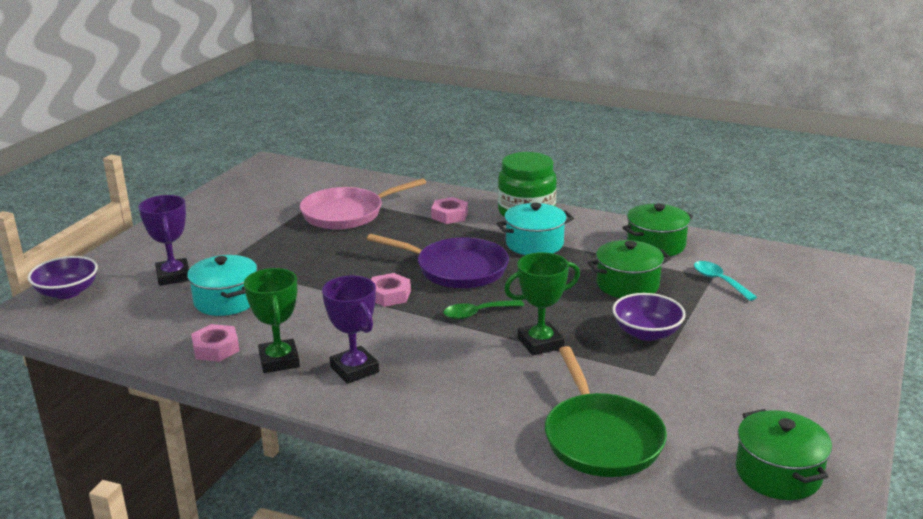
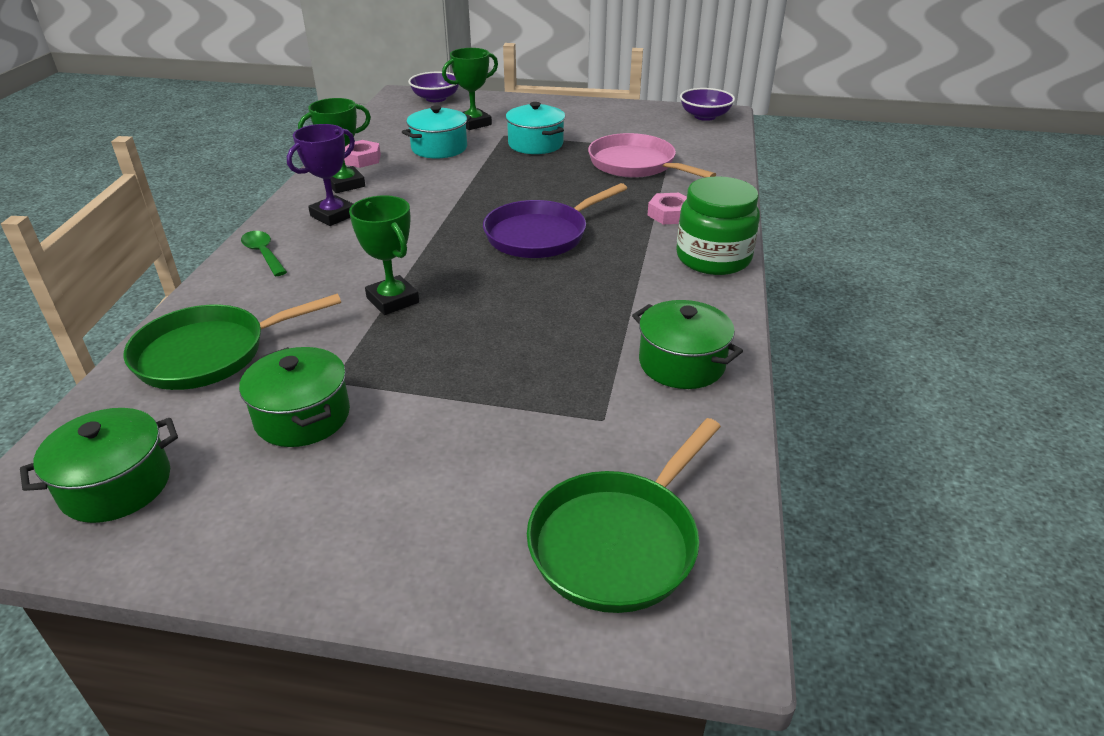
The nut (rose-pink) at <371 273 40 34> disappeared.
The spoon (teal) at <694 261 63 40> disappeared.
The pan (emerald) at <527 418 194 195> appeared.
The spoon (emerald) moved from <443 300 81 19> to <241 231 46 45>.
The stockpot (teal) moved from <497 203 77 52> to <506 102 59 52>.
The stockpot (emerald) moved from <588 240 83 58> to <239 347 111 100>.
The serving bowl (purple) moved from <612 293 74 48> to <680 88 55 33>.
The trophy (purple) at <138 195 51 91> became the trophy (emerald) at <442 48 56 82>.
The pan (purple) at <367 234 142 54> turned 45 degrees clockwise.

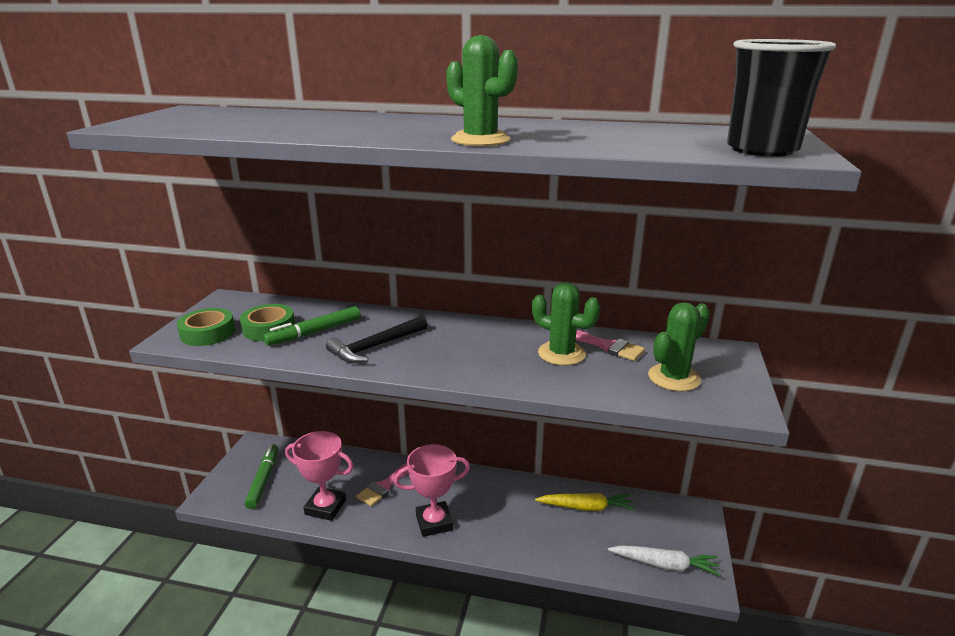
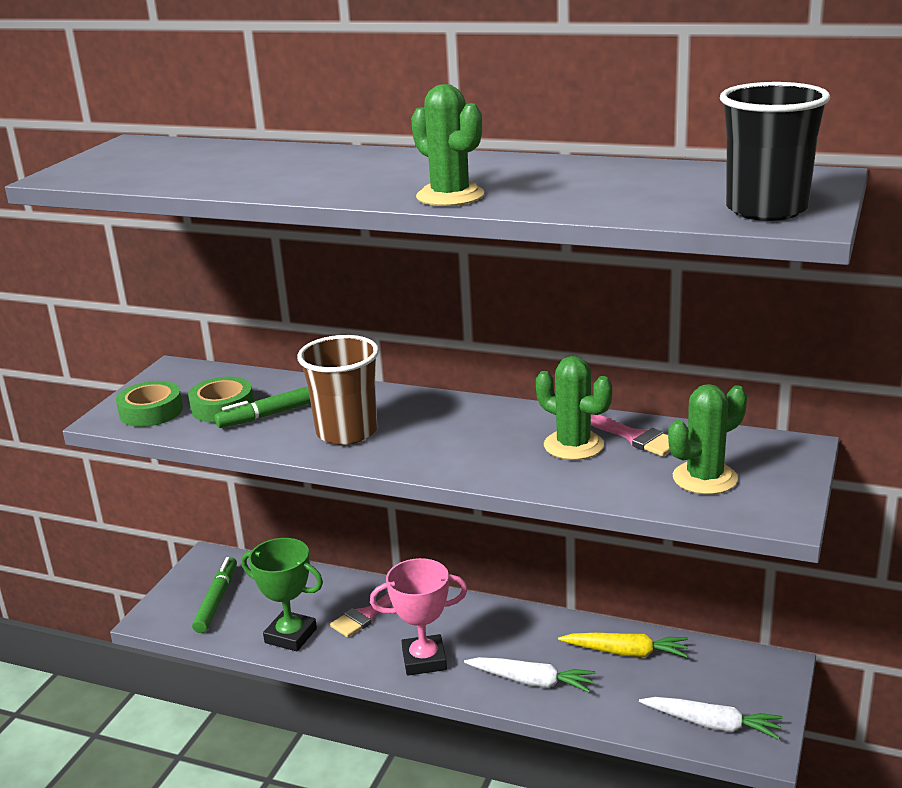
The toy carrot (pure white) at <464 657 131 35> appeared.
The carpenter's hammer (black) at <326 316 101 47> was replaced by the cup (brown) at <297 335 82 110>.
The trophy (rose-pink) at <285 431 69 90> became the trophy (emerald) at <241 538 82 113>.

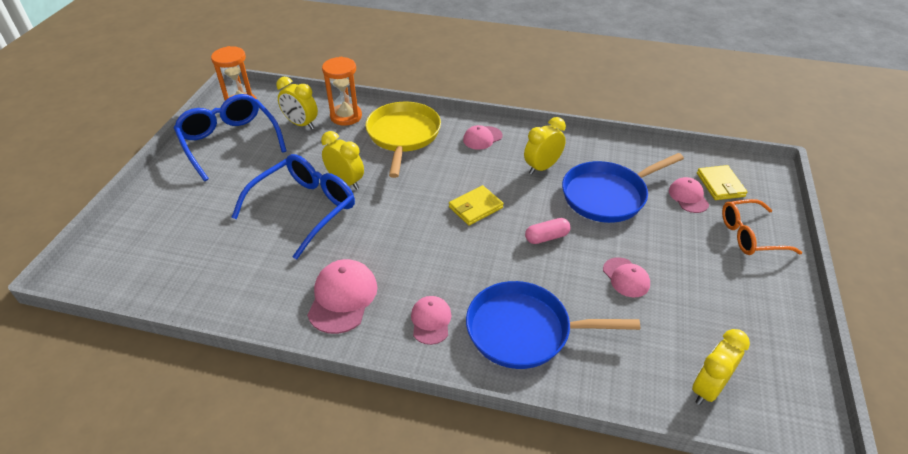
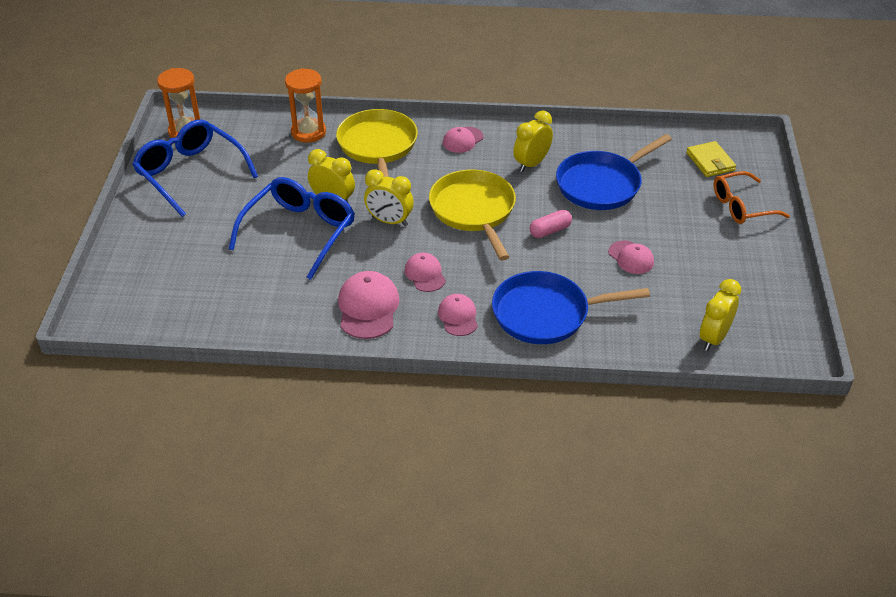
The clock (yellow) moved from <276 77 42 52> to <364 169 50 57>.
The peaked cap (rose-pink) moved from <669 177 40 36> to <405 253 41 39>.
The wallet (yellow) at <449 185 55 40> was replaced by the pan (yellow) at <429 170 87 91>.

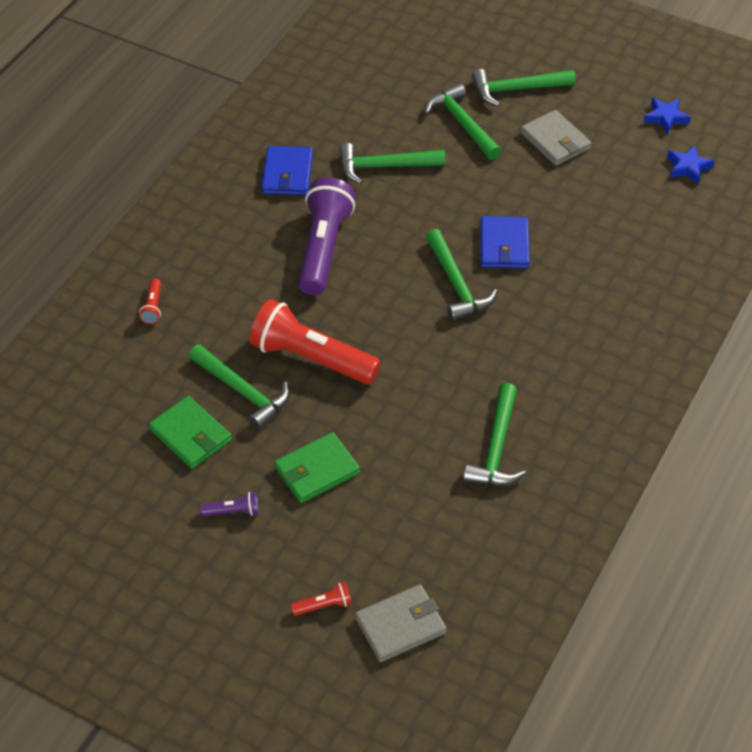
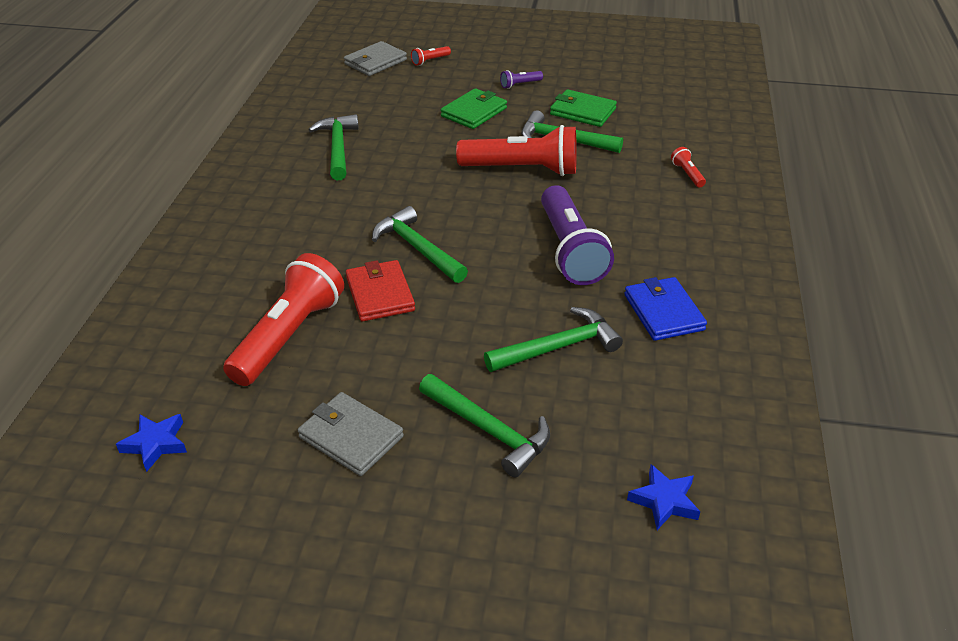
The carpenter's hammer (emerald) at <472 69 104 38> disappeared.
The flashlight (scarlet) at <223 253 121 133> appeared.
The star (cobalt) moved from <644 98 47 37> to <627 464 74 66>.
The wallet (cobalt) at <480 216 50 52> became the wallet (scarlet) at <346 260 69 62>.

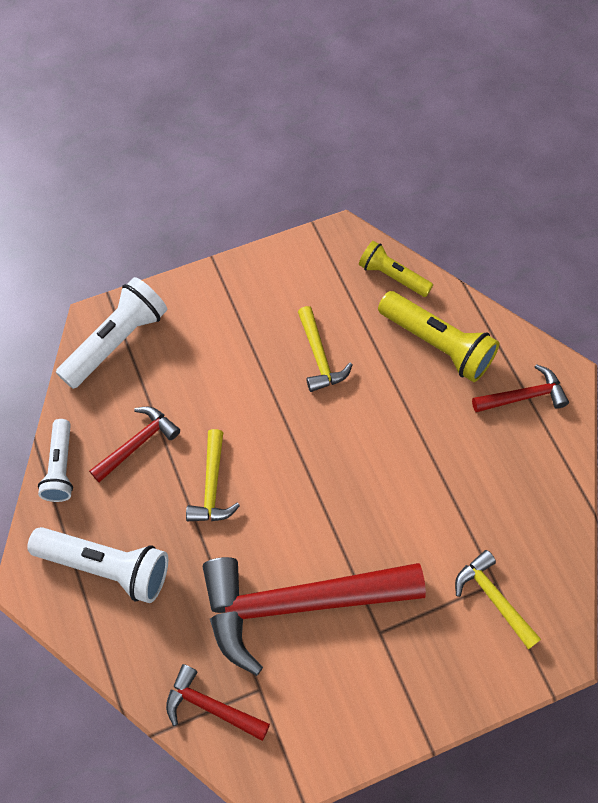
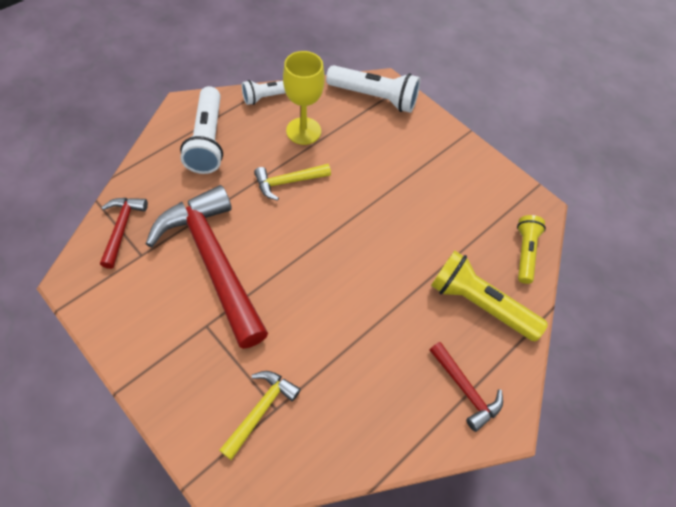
The carpenter's hammer (yellow) at <298 306 55 86> disappeared.
The carpenter's hammer (scarlet) at <89 407 91 75> was replaced by the wine glass (yellow) at <283 51 42 94>.
The flashlight (yellow) at <378 291 121 91> turned 105 degrees clockwise.

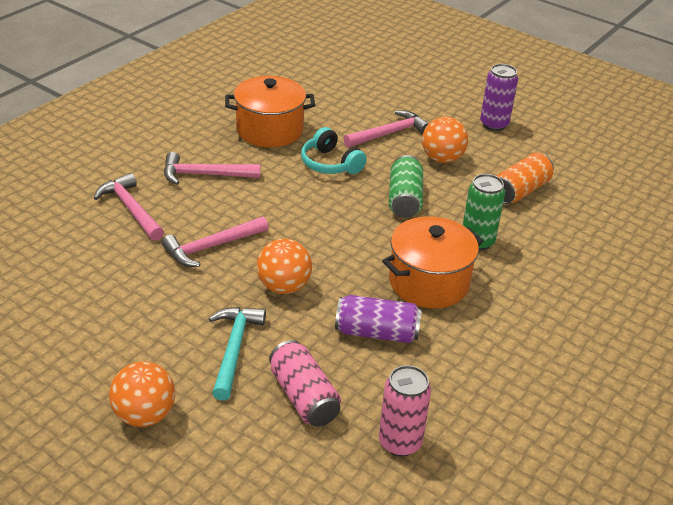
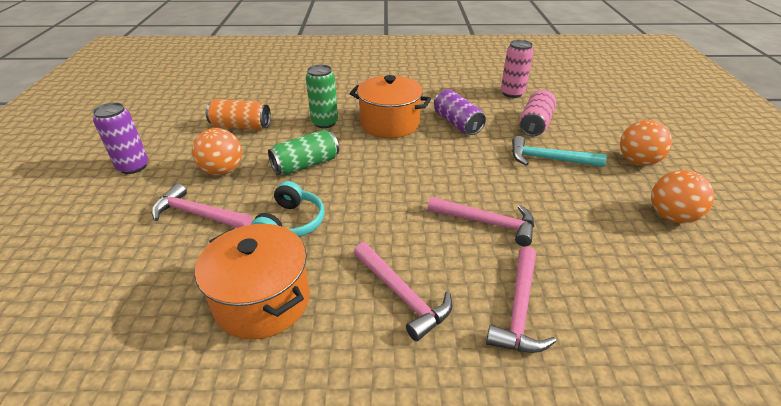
The play ball (bright orange) moved from <257 239 55 55> to <651 170 64 53>.
The carpenter's hammer (teal) at <209 307 57 94> turned 45 degrees clockwise.

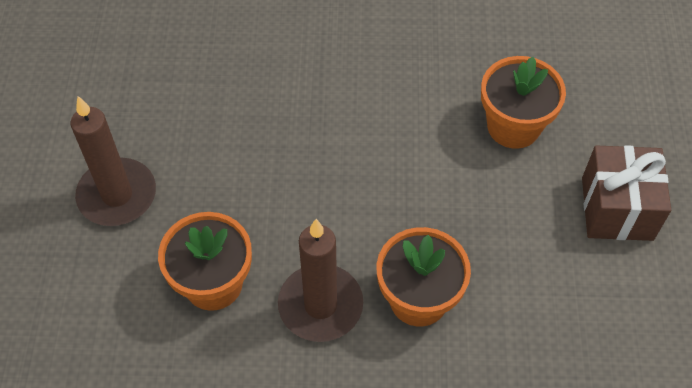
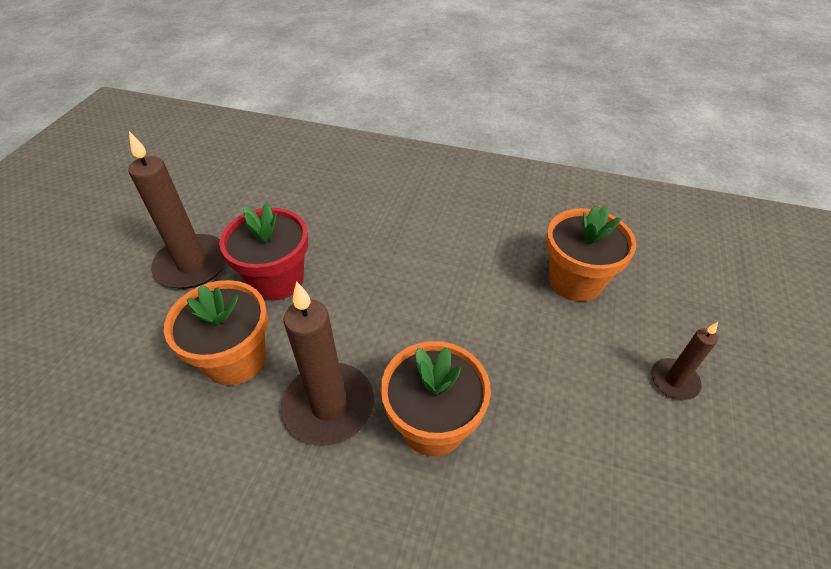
The plant pot (scarlet) at <219 203 89 98> appeared.
The gift (brown) at <582 145 89 96> was replaced by the pillar candle (brown) at <651 322 67 78>.

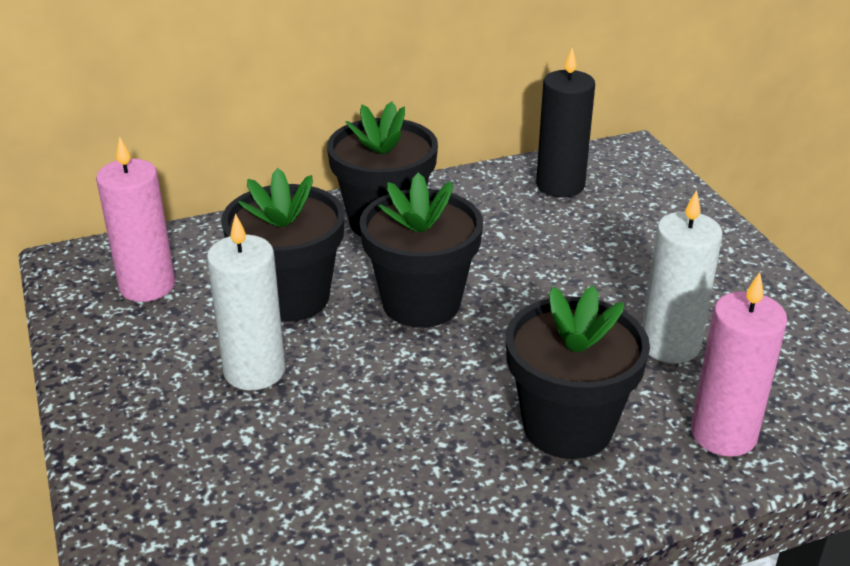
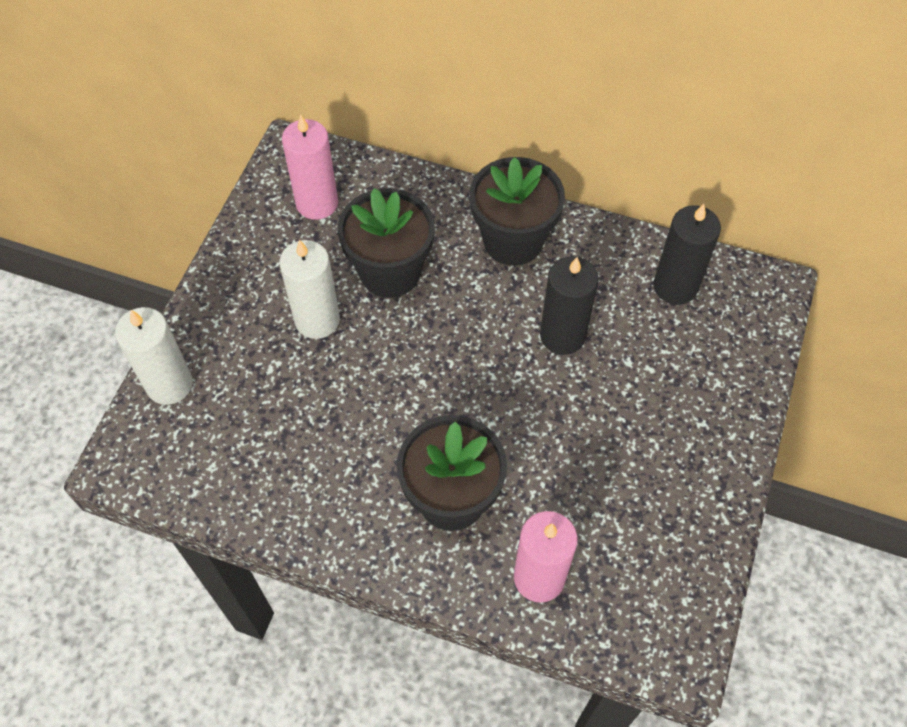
The plant pot (black) at <359 173 124 154> disappeared.
The pillar candle (black) at <540 256 58 99> appeared.
The pillar candle (pure white) moved from <642 190 81 174> to <115 307 78 98>.

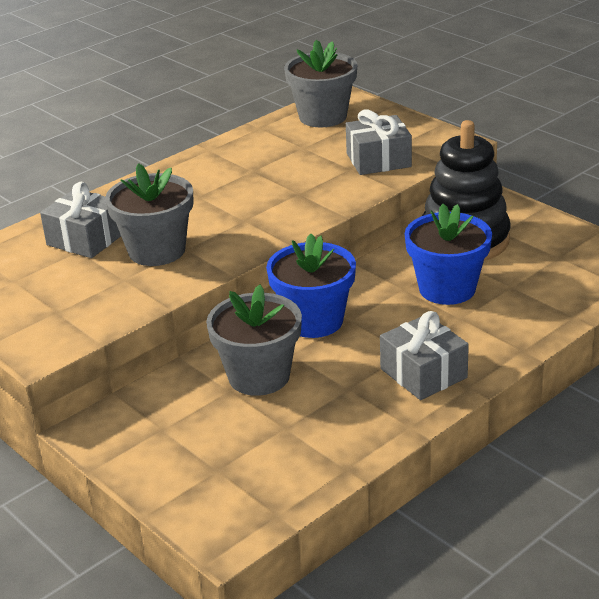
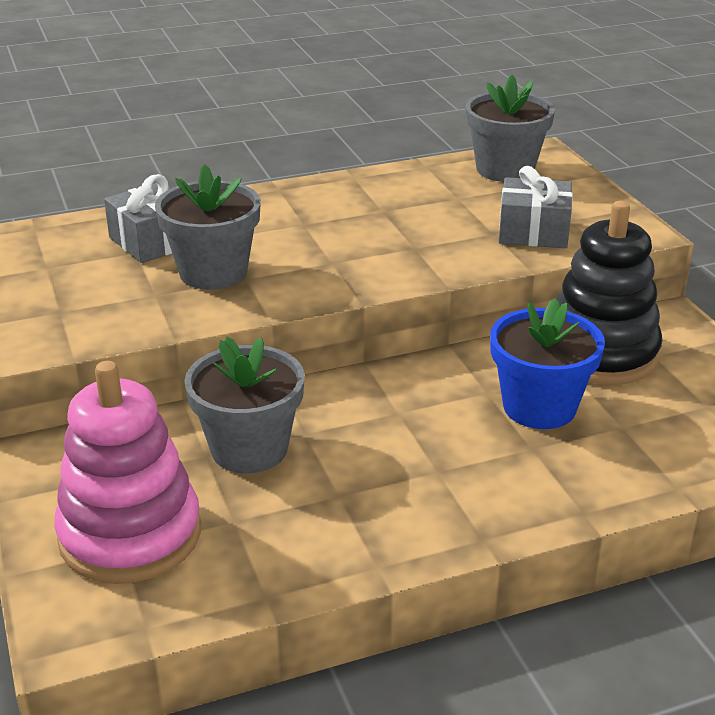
The plant pot (cobalt) at <266 234 90 104> disappeared.
The gift (ash-grey) at <380 311 89 89> disappeared.
The ring stacker (rose-pink) at <54 361 147 223> appeared.

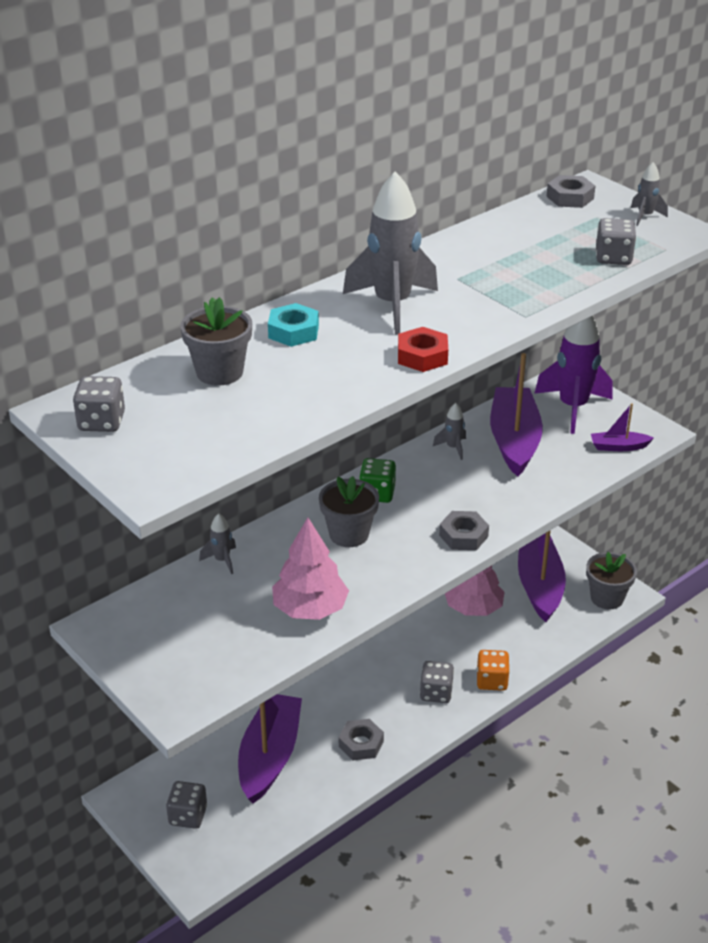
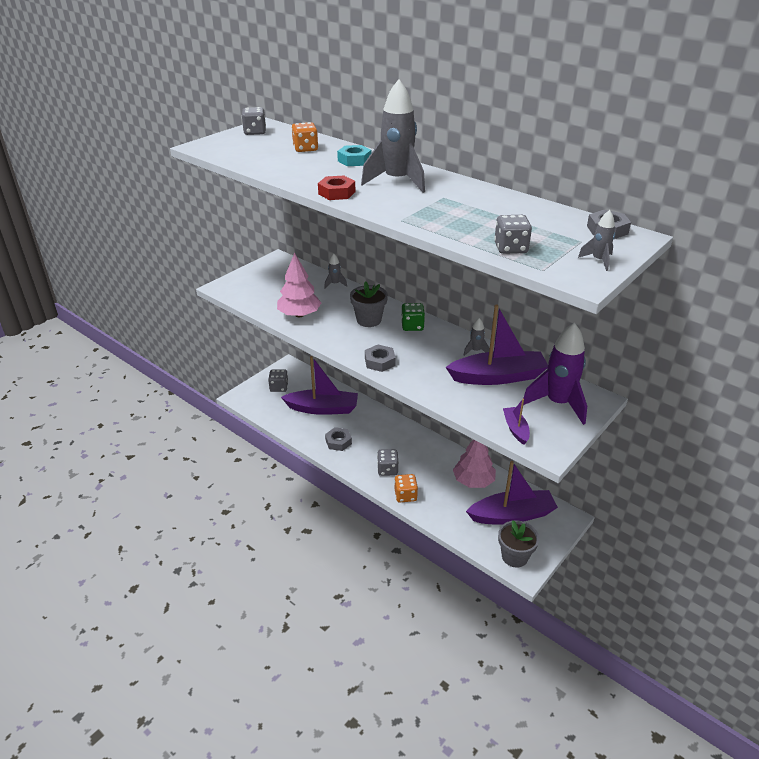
The plant pot (ash-grey) at <180 297 72 89> was replaced by the die (bright orange) at <292 122 26 30>.

